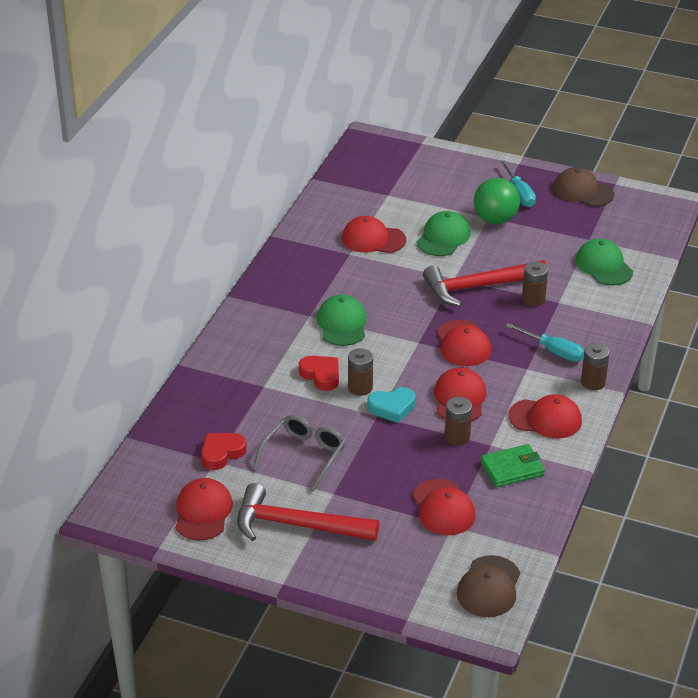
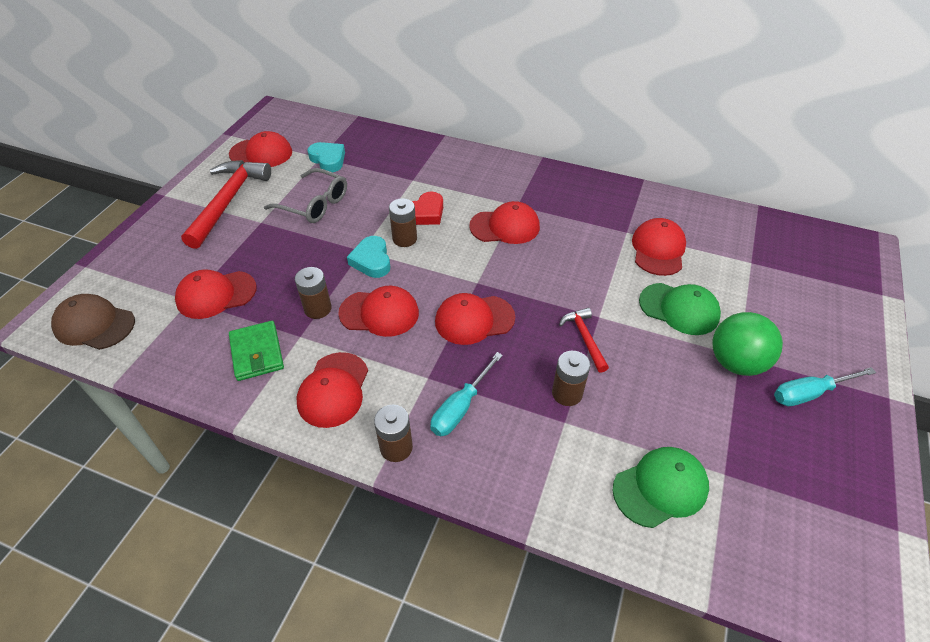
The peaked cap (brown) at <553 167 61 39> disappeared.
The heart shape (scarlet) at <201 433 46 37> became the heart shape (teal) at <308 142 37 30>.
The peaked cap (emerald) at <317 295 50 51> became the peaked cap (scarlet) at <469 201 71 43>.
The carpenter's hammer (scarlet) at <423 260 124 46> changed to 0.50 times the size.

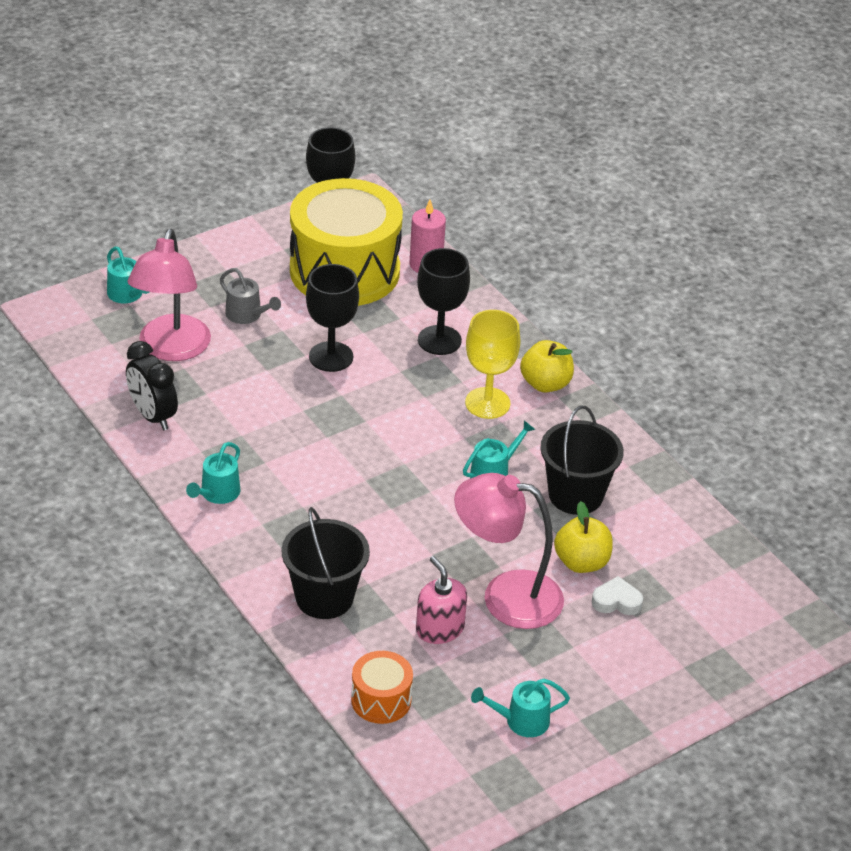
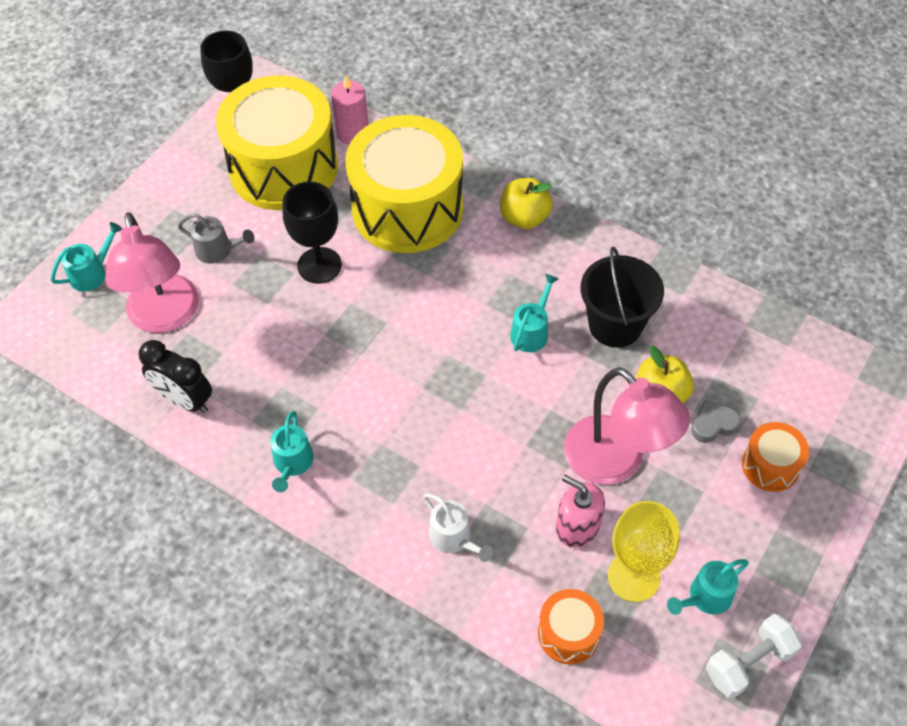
The free weight (pure white) at <706 614 96 85> appeared.
The snare drum (bright orange) at <742 422 67 70> appeared.
The wine glass (yellow) moved from <465 310 56 109> to <608 501 72 101>.
The bucket (black) at <282 507 88 112> was replaced by the watering pot (pure white) at <423 493 70 69>.
The wine glass (black) at <417 248 53 107> was replaced by the snare drum (yellow) at <345 115 119 138>.
The heart shape (pure white) at <592 576 51 39> became the heart shape (ash-grey) at <691 400 50 43>.
The watering pot (teal) at <107 247 42 56> turned 75 degrees counterclockwise.
The lamp (rose-pink) at <454 473 110 156> turned 120 degrees counterclockwise.

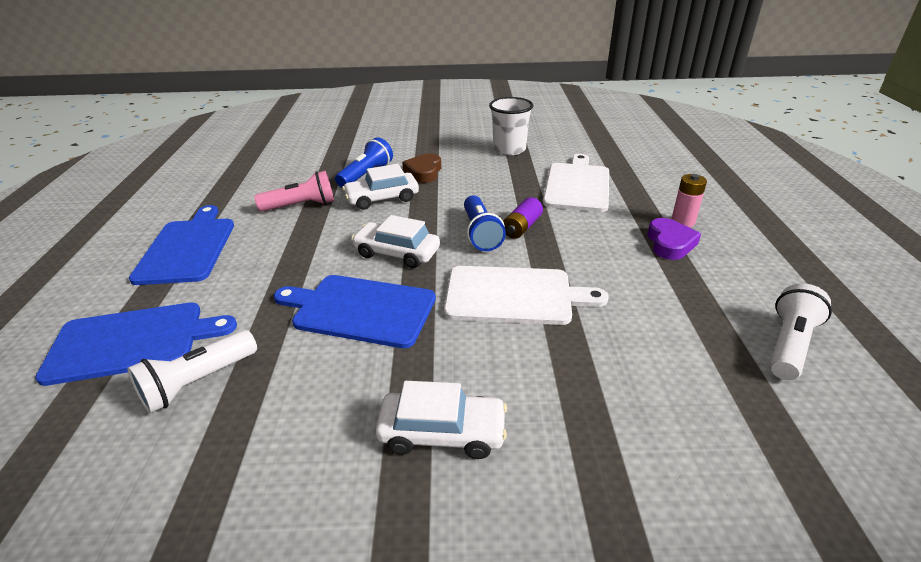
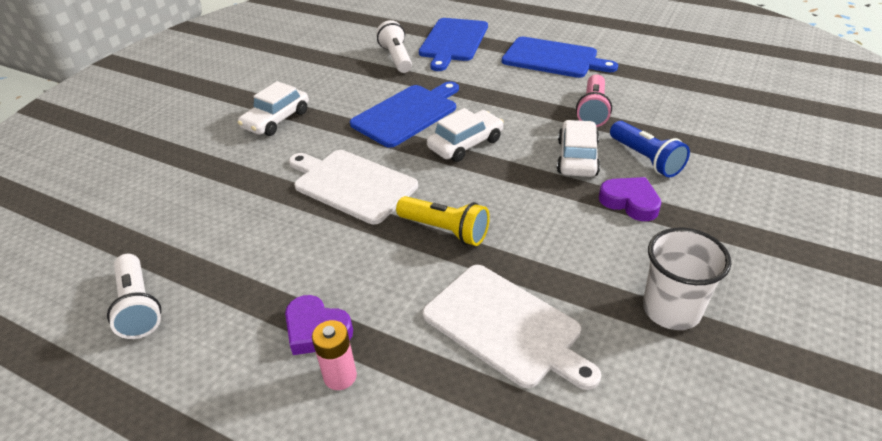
The flashlight (cobalt) at <464 196 42 55> disappeared.
The AA battery (purple) at <503 197 40 42> was replaced by the flashlight (yellow) at <396 196 94 50>.
The heart shape (brown) at <402 153 39 30> became the heart shape (purple) at <599 177 62 44>.
The cutting board (pure white) at <444 266 165 59> turned 90 degrees clockwise.

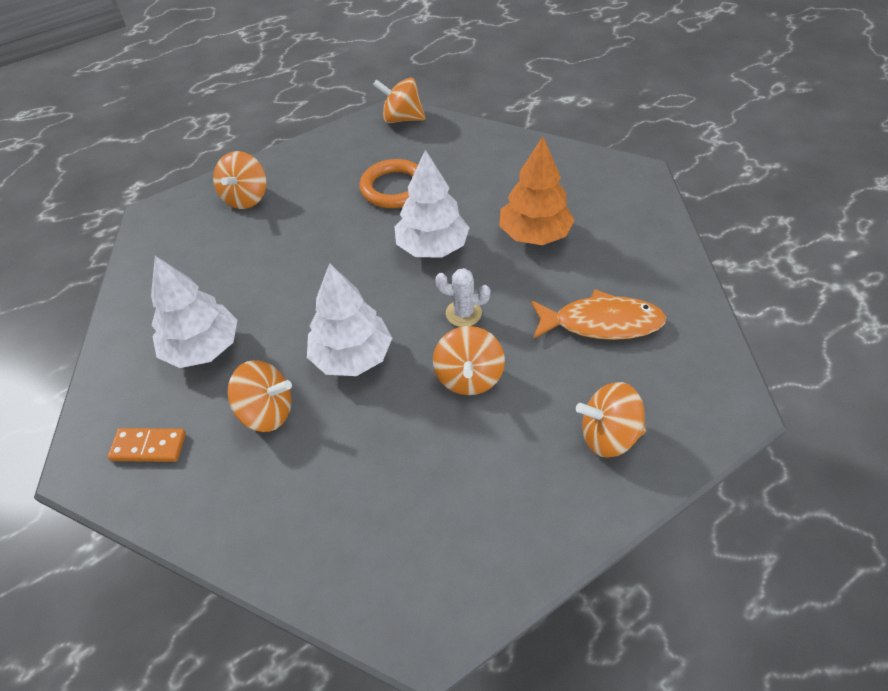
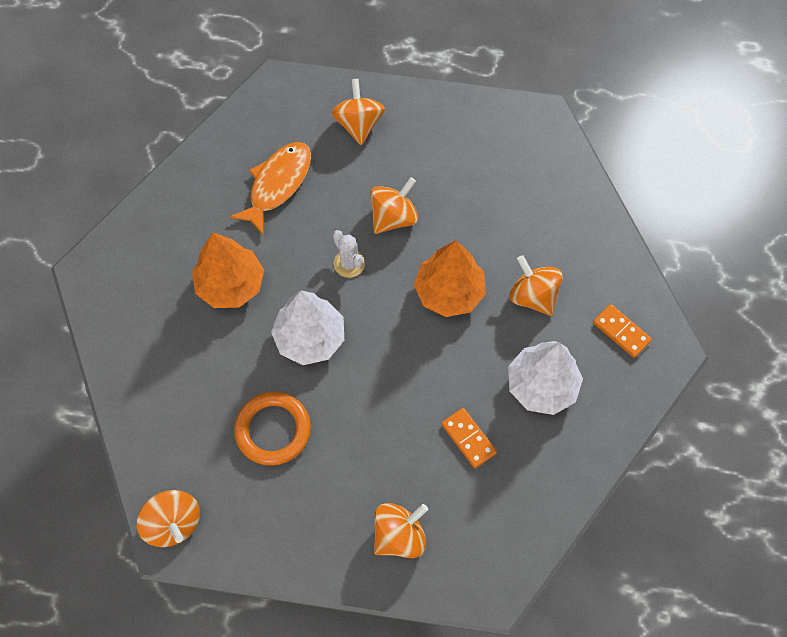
The domino (bright orange) at <441 408 56 60> appeared.
The toy tree (pure white) at <307 263 85 113> became the toy tree (bright orange) at <414 240 72 77>.
The fish (bright orange) at <531 289 135 51> turned 75 degrees clockwise.
The spinning top (bright orange) at <576 382 70 76> turned 135 degrees counterclockwise.

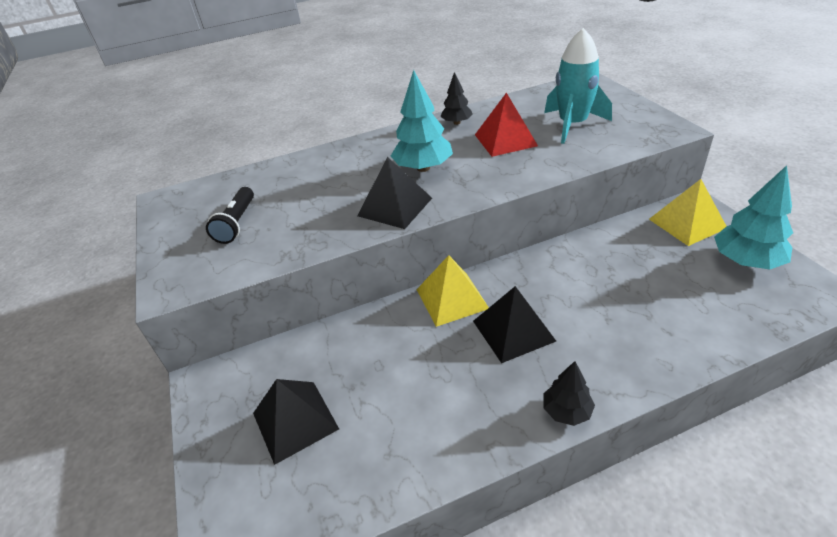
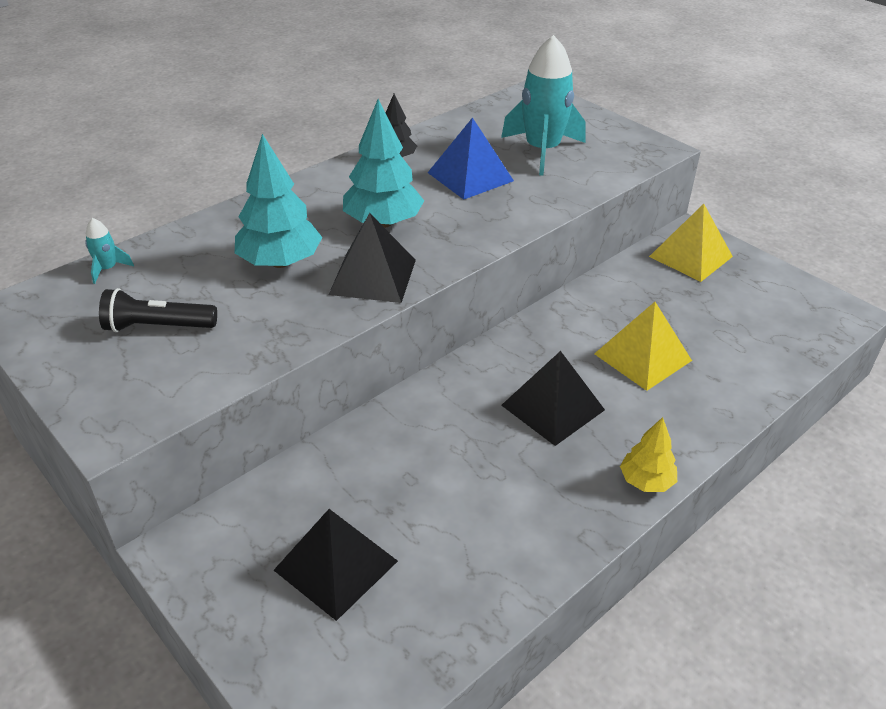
The spaceship (teal) at <85 218 49 66> appeared.
The solid pyramid (yellow) moved from <416 255 73 72> to <594 302 98 89>.
The toy tree (teal) moved from <714 165 79 104> to <235 134 87 134>.
The solid pyramid (scarlet) at <475 93 63 64> became the solid pyramid (cobalt) at <428 117 86 83>.
The toy tree (black) at <543 361 52 65> became the toy tree (yellow) at <620 417 57 75>.
The flashlight (black) at <206 187 48 57> turned 105 degrees clockwise.

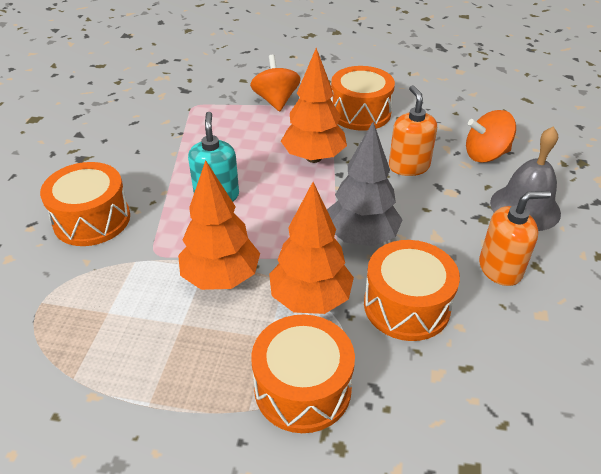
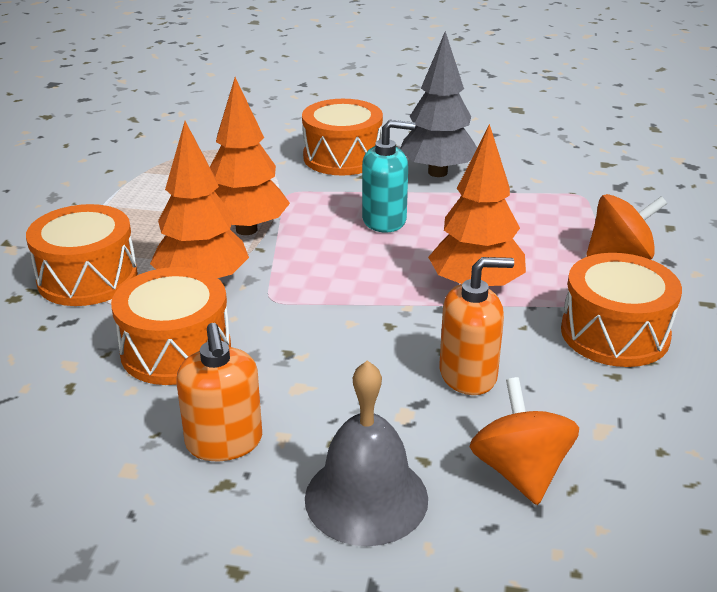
The toy tree (ash-grey) moved from <327 122 75 124> to <400 31 77 146>.

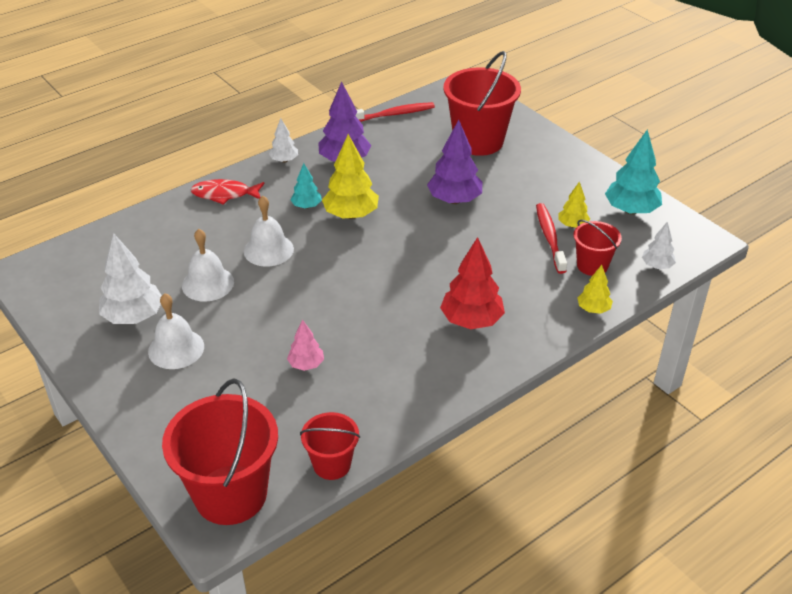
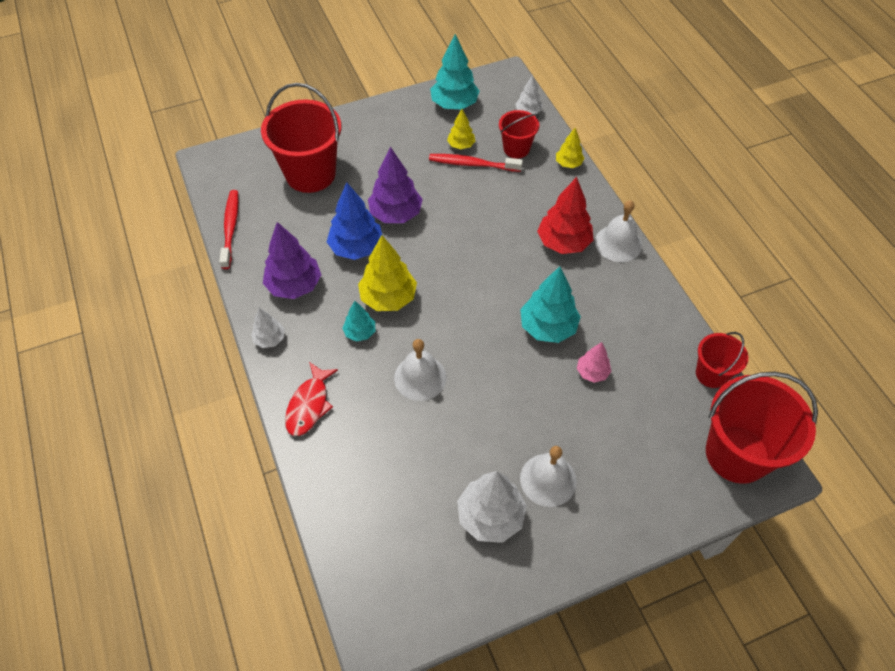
The toy tree (cobalt) at <327 182 55 78> appeared.
The toy tree (teal) at <520 266 61 77> appeared.
The school bell (pure white) moved from <182 229 52 73> to <595 200 47 62>.

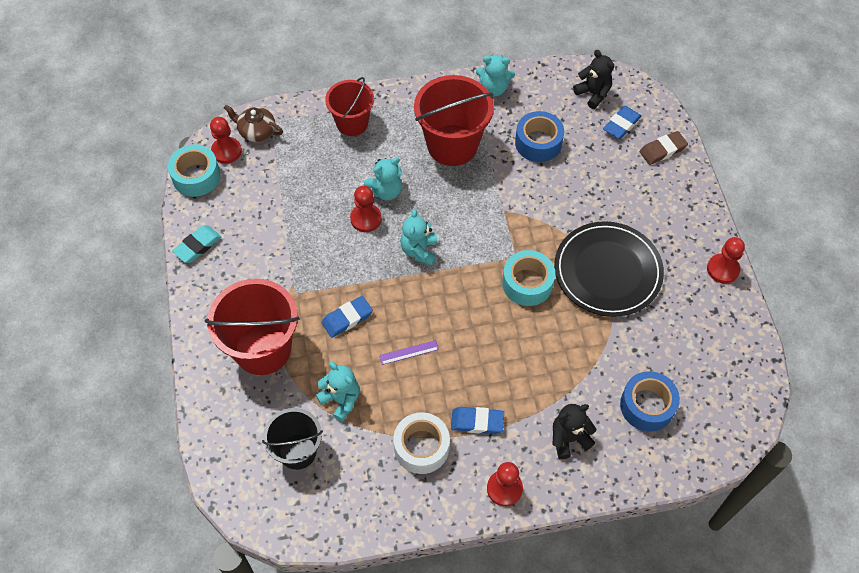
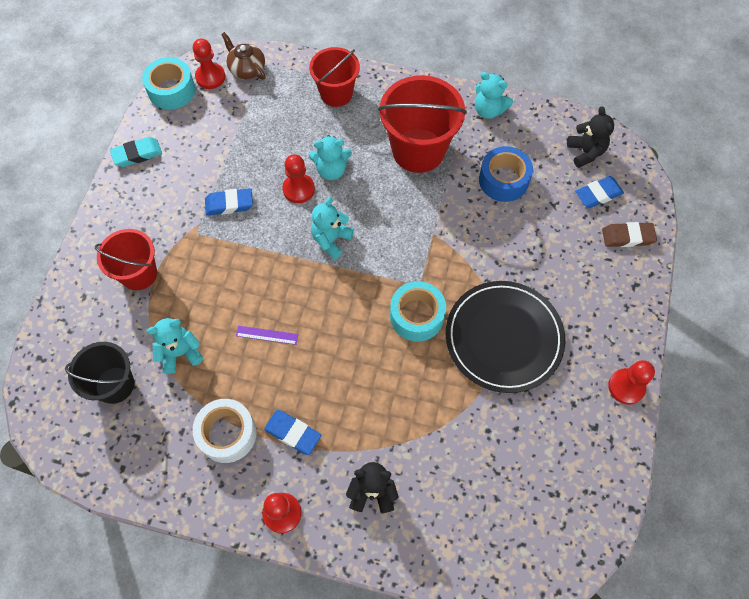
The sticky tape (cobalt) at <620 371 60 61> disappeared.
The pencil eraser (cobalt) moved from <321 296 52 42> to <205 188 48 28>.
The teddy bear (teal) at <316 362 43 60> turned 90 degrees counterclockwise.
The bucket (scarlet) at <205 279 94 96> changed to 0.63 times the size.

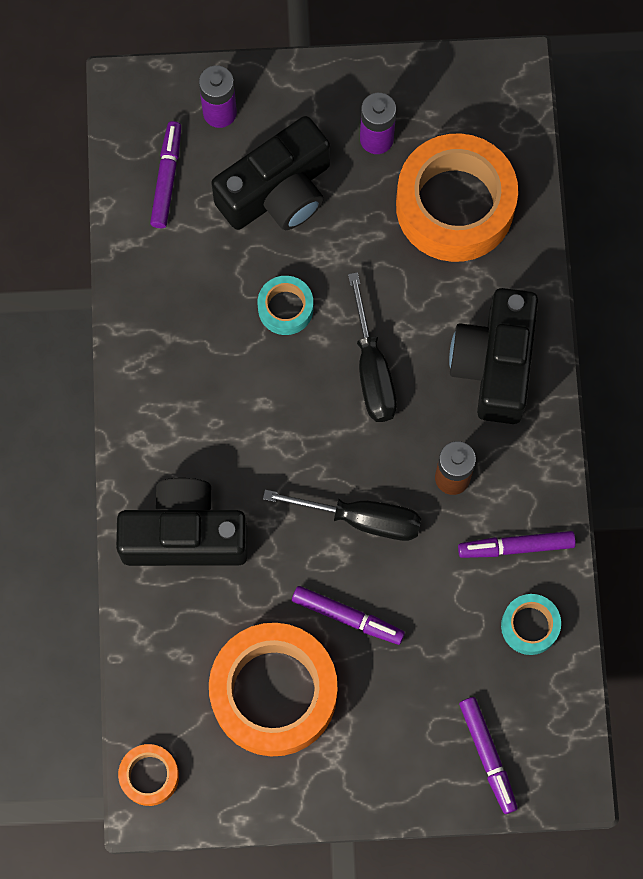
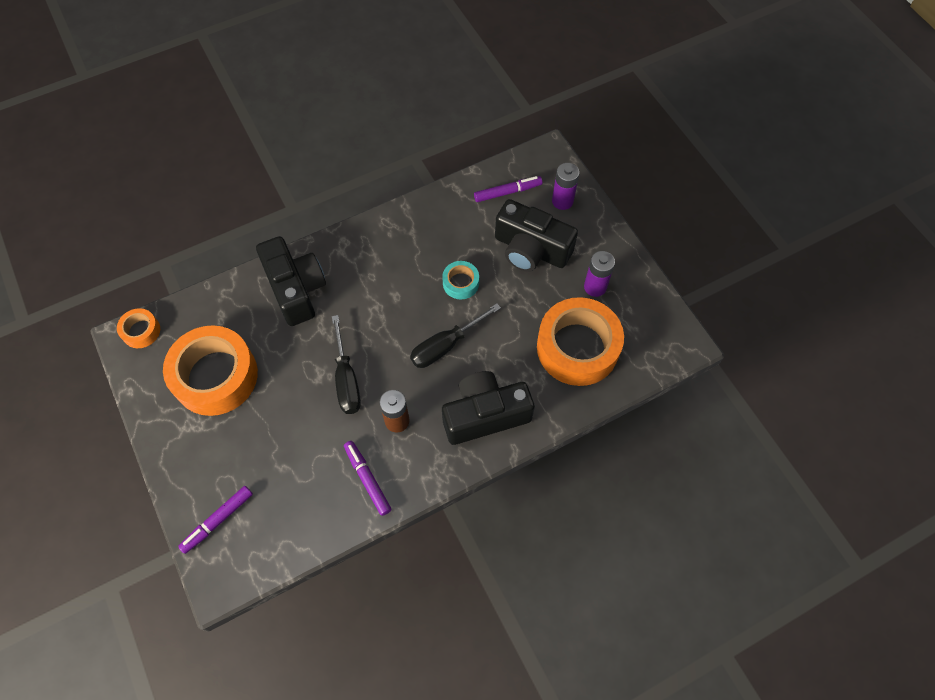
The marker (purple) at <292 586 113 59> disappeared.
The sticky tape (teal) at <501 594 60 61> disappeared.

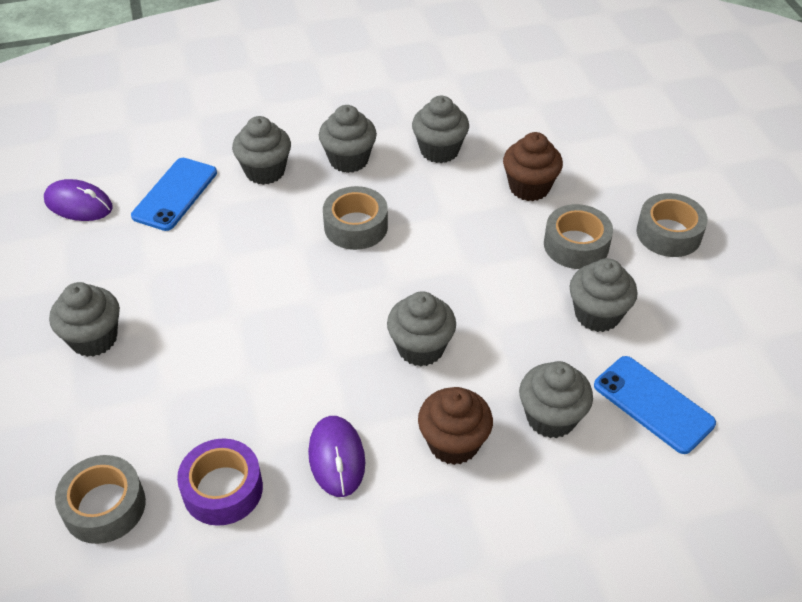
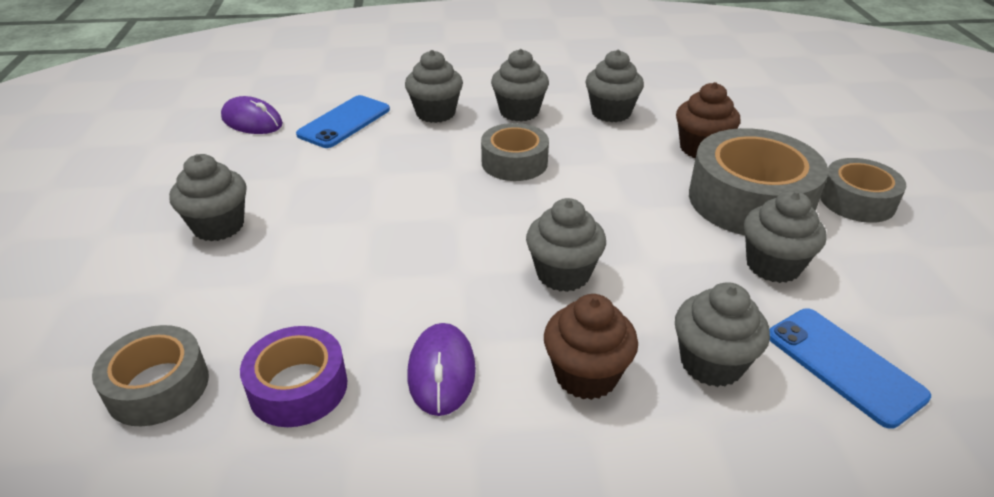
The sticky tape (ash-grey) at <544 204 69 65> changed to 1.69 times the size.

